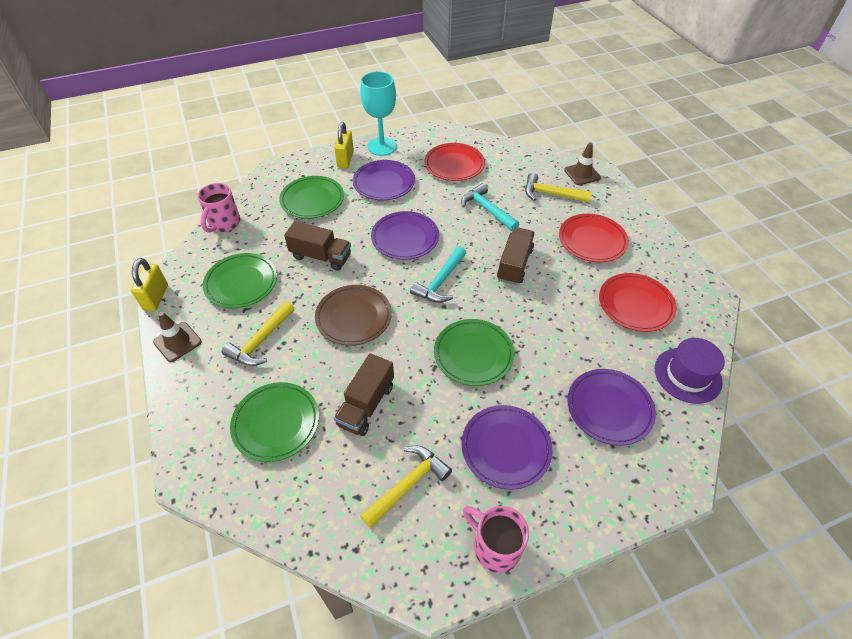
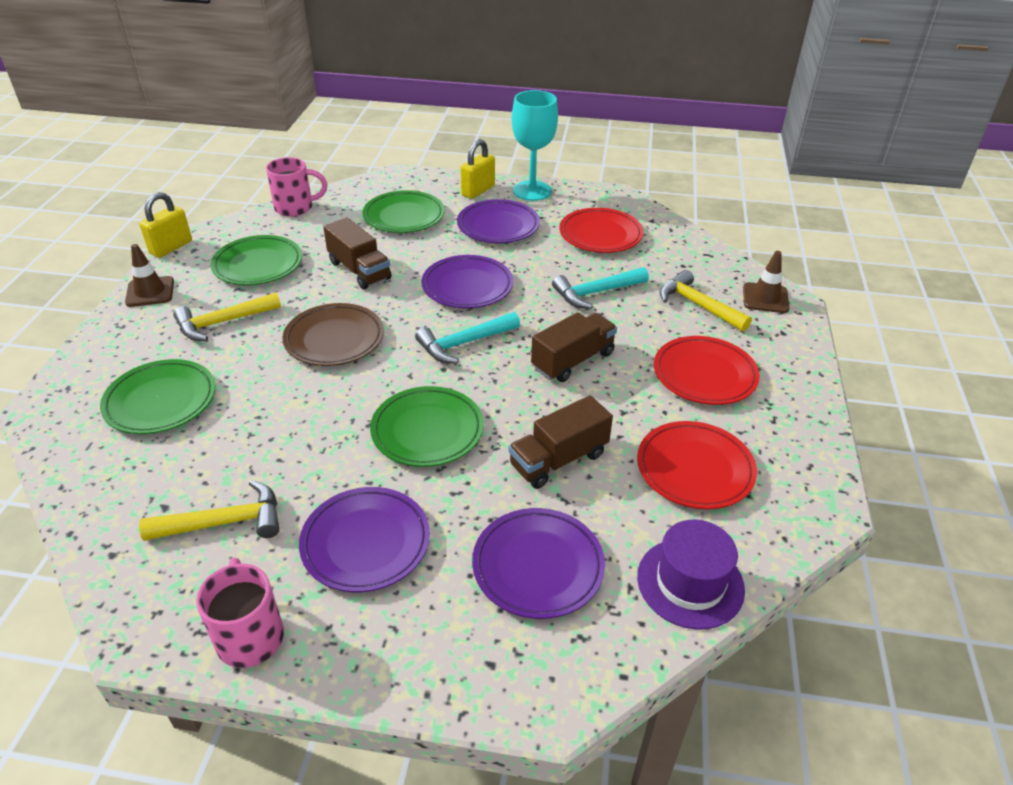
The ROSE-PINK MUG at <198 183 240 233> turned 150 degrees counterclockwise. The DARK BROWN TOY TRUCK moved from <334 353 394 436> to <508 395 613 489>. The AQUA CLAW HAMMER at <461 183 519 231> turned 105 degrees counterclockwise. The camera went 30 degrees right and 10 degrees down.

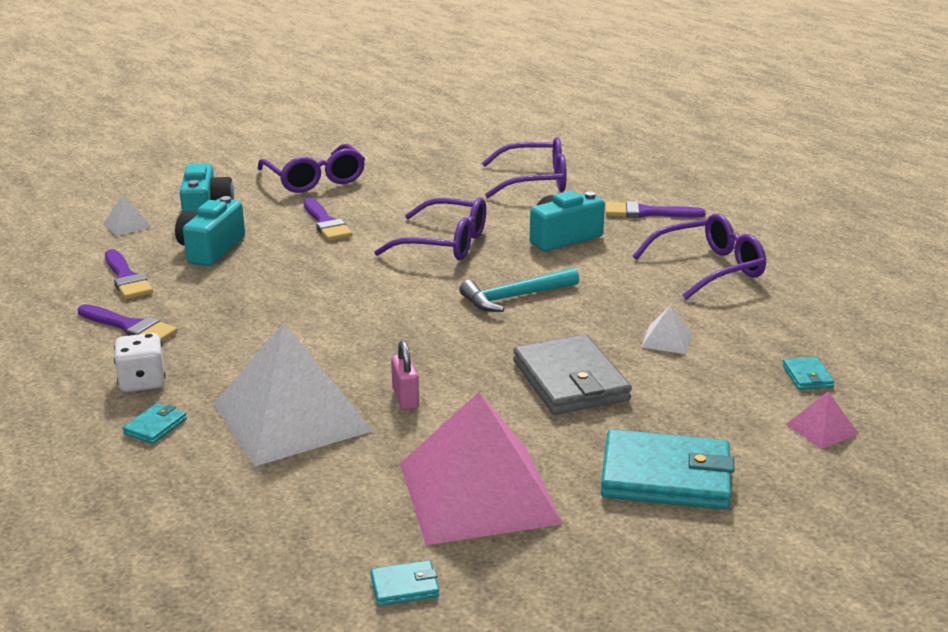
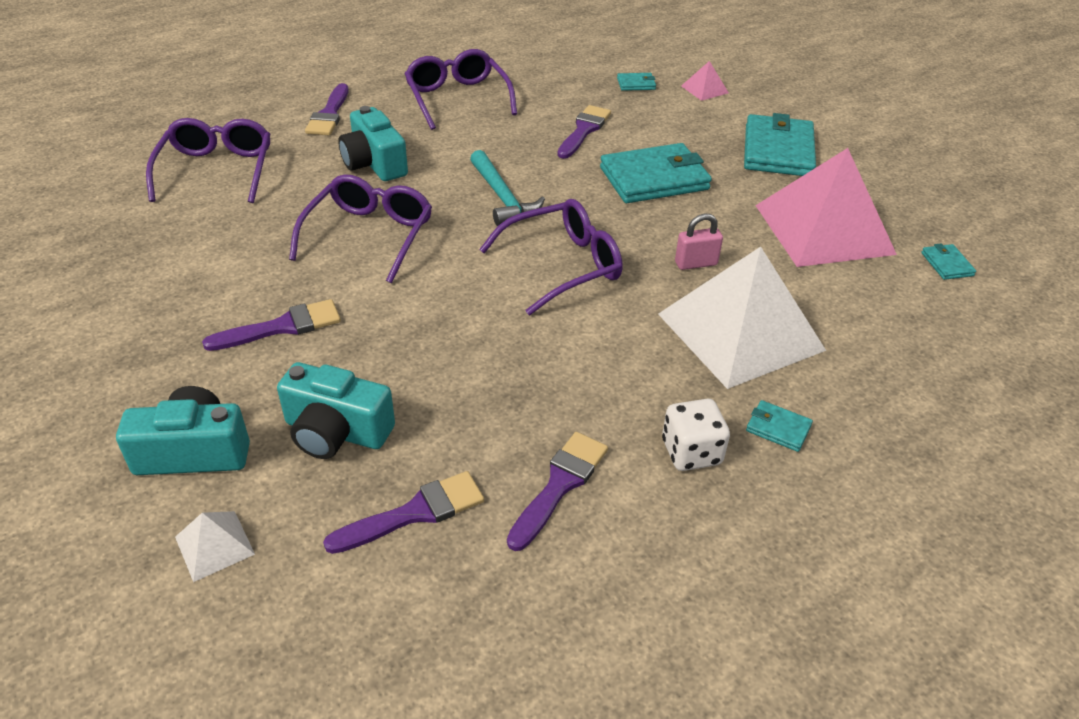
The PURPLE EYEGLASSES moved from <258 144 365 193> to <479 199 623 315>. The GRAY BILLFOLD at <513 334 632 415> became the AQUA BILLFOLD at <600 143 712 203>. The PURE WHITE SOLID PYRAMID at <641 306 693 354> was replaced by the PURPLE PAINTBRUSH at <557 105 611 159>. The camera went 90 degrees left and 15 degrees up.

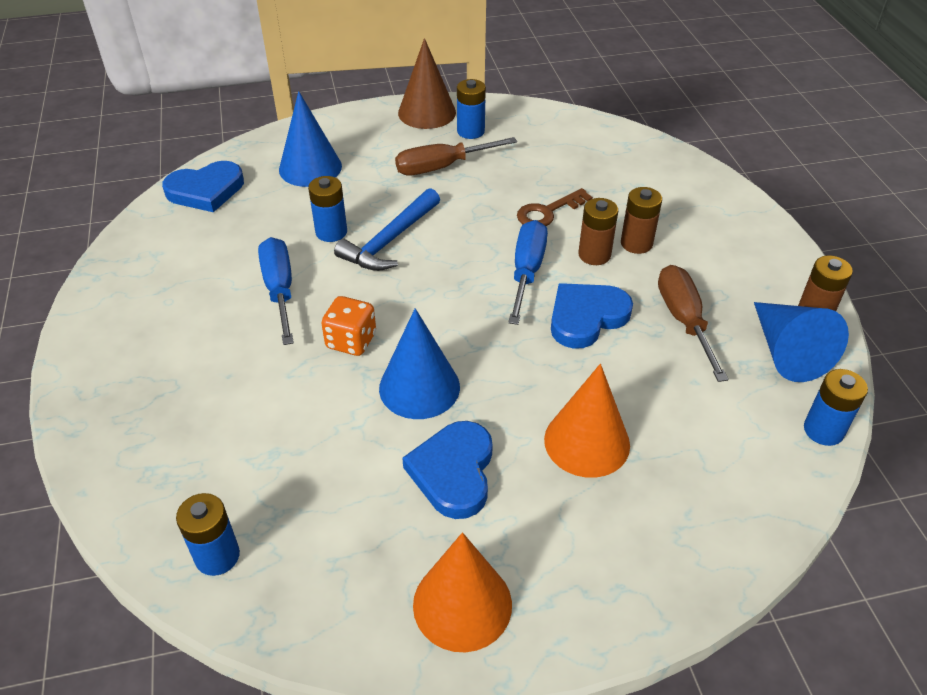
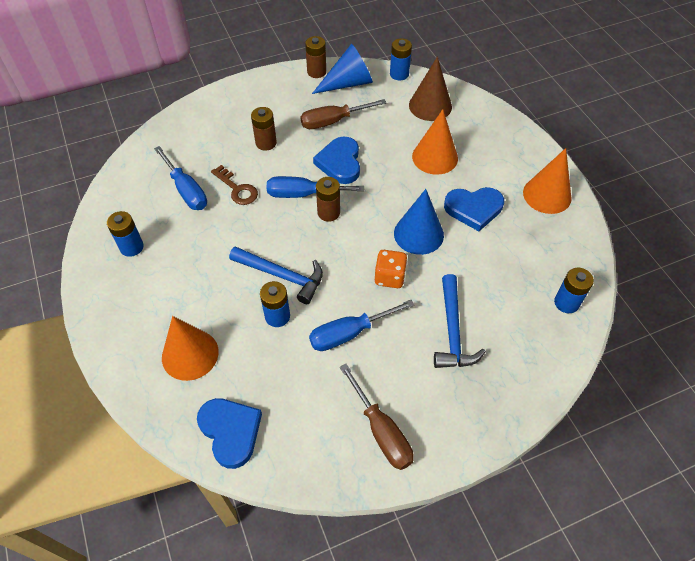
The BLUE CONE at <279 91 342 187> became the BRIGHT ORANGE CONE at <162 316 219 381>. The DARK BROWN SCREWDRIVER moved from <395 137 517 176> to <340 364 414 470>. The DARK BROWN CONE moved from <398 38 456 129> to <409 57 452 121>. The BLUE LOVE HEART at <551 283 633 349> turned 45 degrees clockwise. The DARK BROWN BATTERY moved from <578 198 618 265> to <316 177 340 222>. The BLUE SCREWDRIVER at <154 146 207 210> appeared. The BLUE CLAW HAMMER at <434 274 486 368> appeared. The camera went 100 degrees left and 10 degrees up.

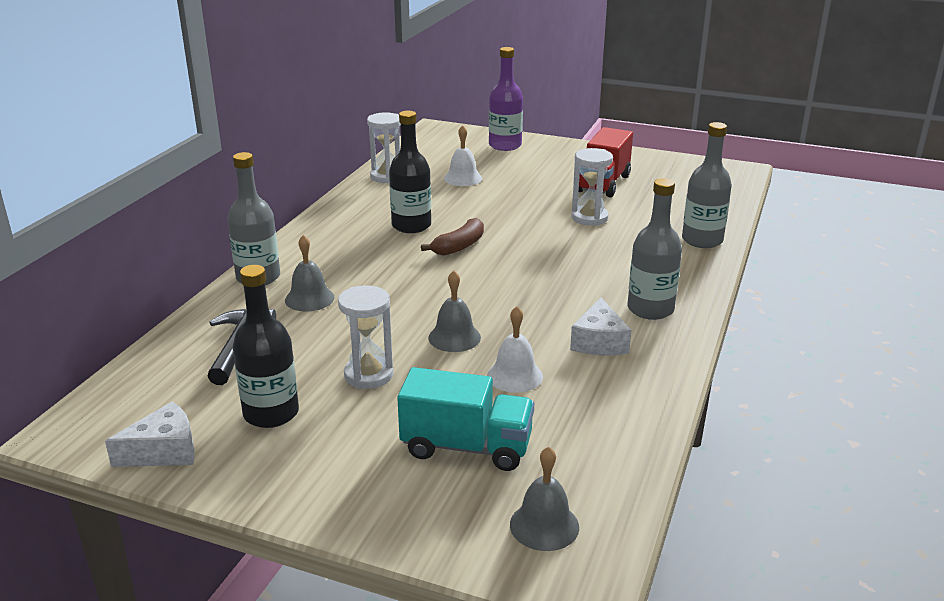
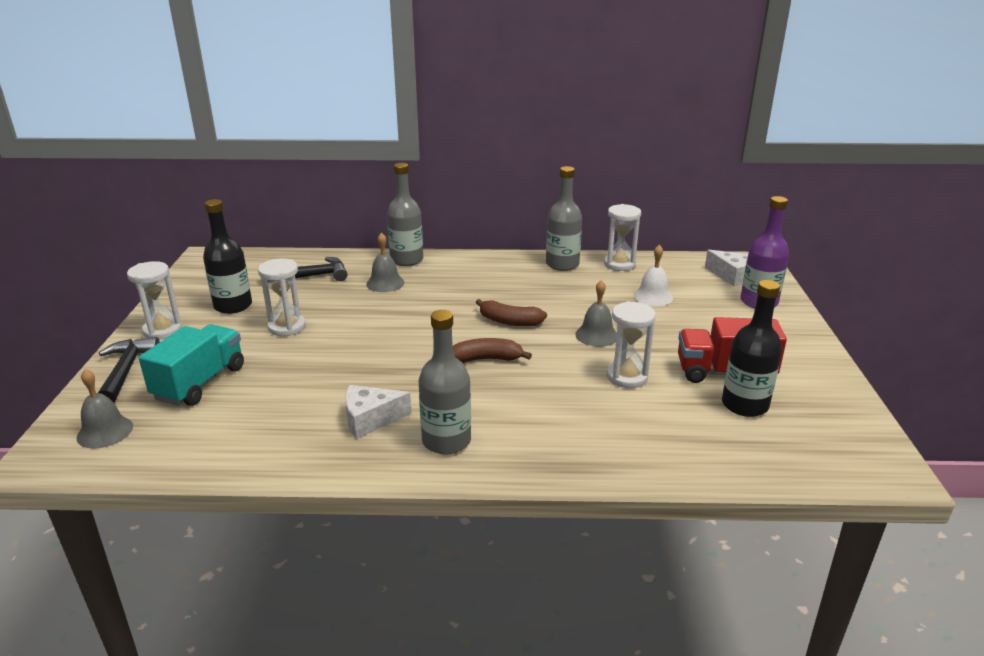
The PURE WHITE PIECE OF CHEESE moved from <105 402 195 467> to <705 250 748 286>. The JET-BLACK BOTTLE moved from <389 111 431 233> to <722 280 782 417>. The AQUA TOY TRUCK at <397 367 534 471> turned 150 degrees counterclockwise. The GRAY BELL moved from <428 271 481 352> to <575 280 617 347>. The PURE WHITE BELL at <487 306 543 393> disappeared. The GRAY BOTTLE moved from <682 122 732 248> to <546 166 582 271>. The JET-BLACK CLAW HAMMER at <98 337 160 402> appeared. The PURE WHITE SAND TIMER at <127 261 182 340> appeared. The DARK BROWN TOY BANANA at <453 338 532 363> appeared. The camera went 70 degrees right and 0 degrees up.

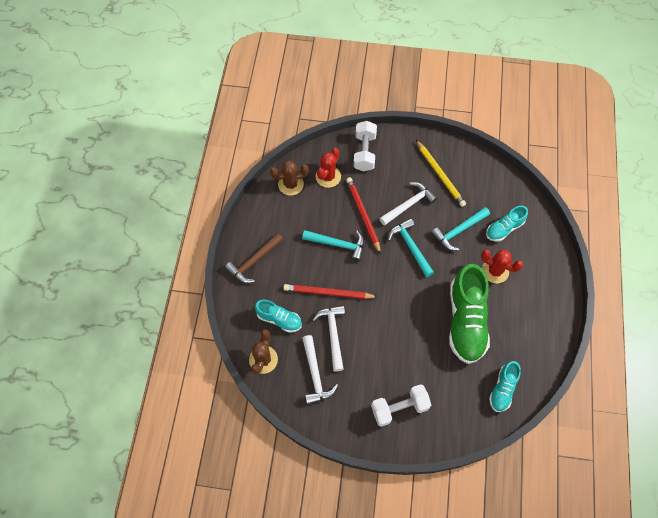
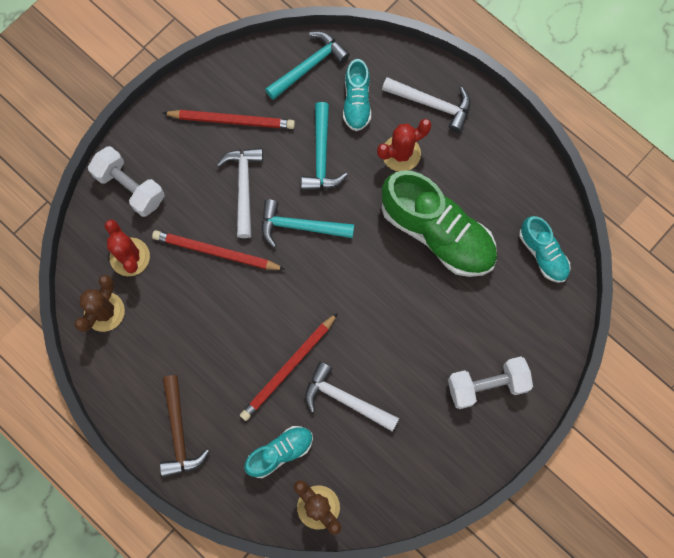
The AQUA CLAW HAMMER moved from <302 230 364 262> to <265 32 350 100>. The PURE WHITE CLAW HAMMER moved from <302 335 338 405> to <382 77 471 133>. The PURE WHITE FREE WEIGHT at <371 384 431 427> turned 60 degrees clockwise. The BRIGHT YELLOW LEAD PENCIL at <416 140 466 207> became the RED LEAD PENCIL at <163 110 295 129>. The camera went 55 degrees left and 10 degrees up.

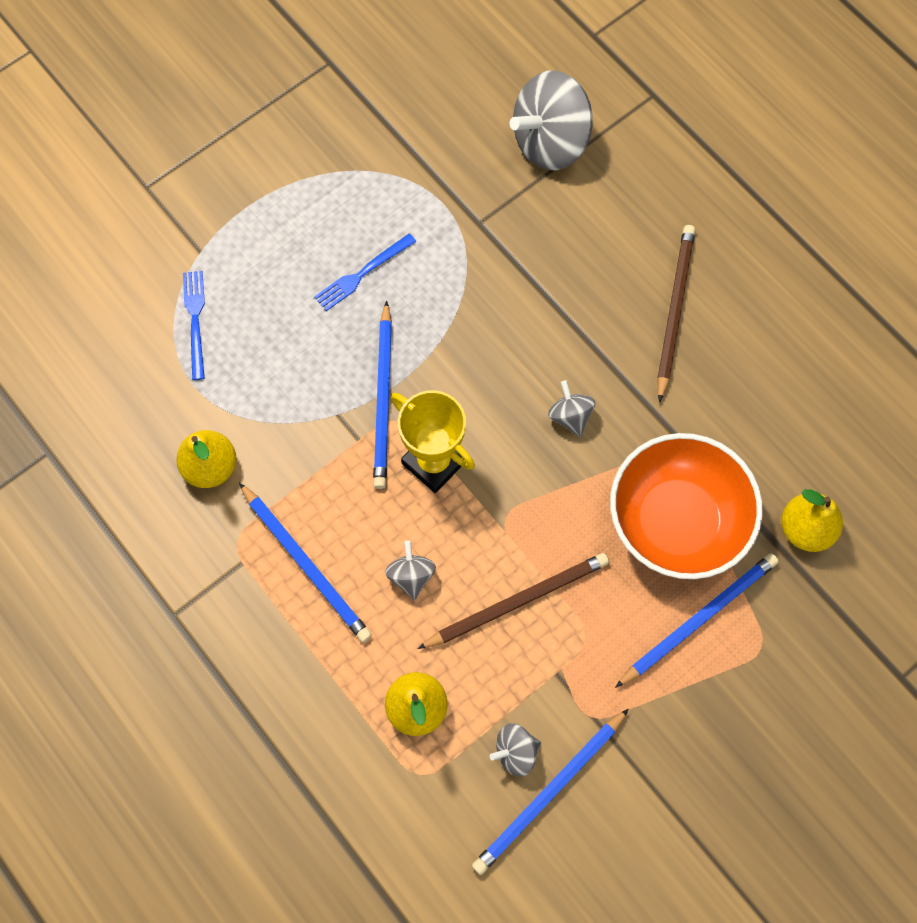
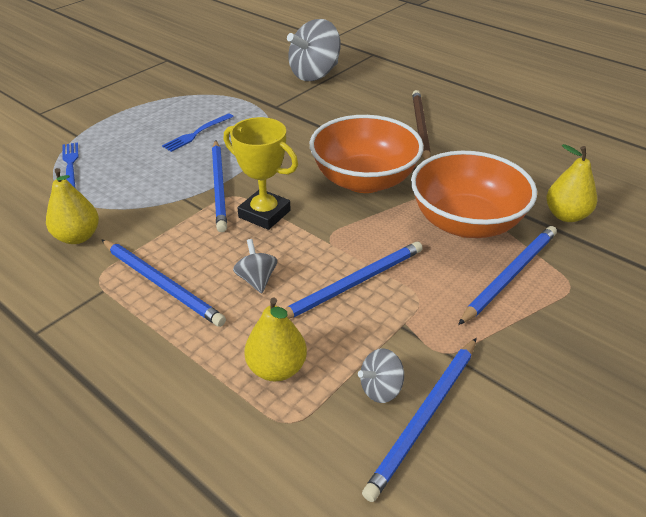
The DARK BROWN LEAD PENCIL at <417 553 609 649> became the BLUE LEAD PENCIL at <285 241 423 319>. The GRAY TOY TOP at <548 380 595 437> was replaced by the BRIGHT ORANGE BOWL at <310 115 424 193>. The camera went 10 degrees left and 30 degrees down.

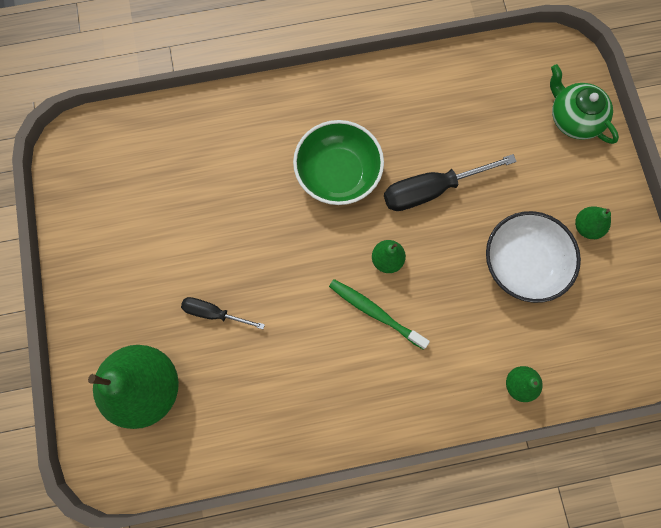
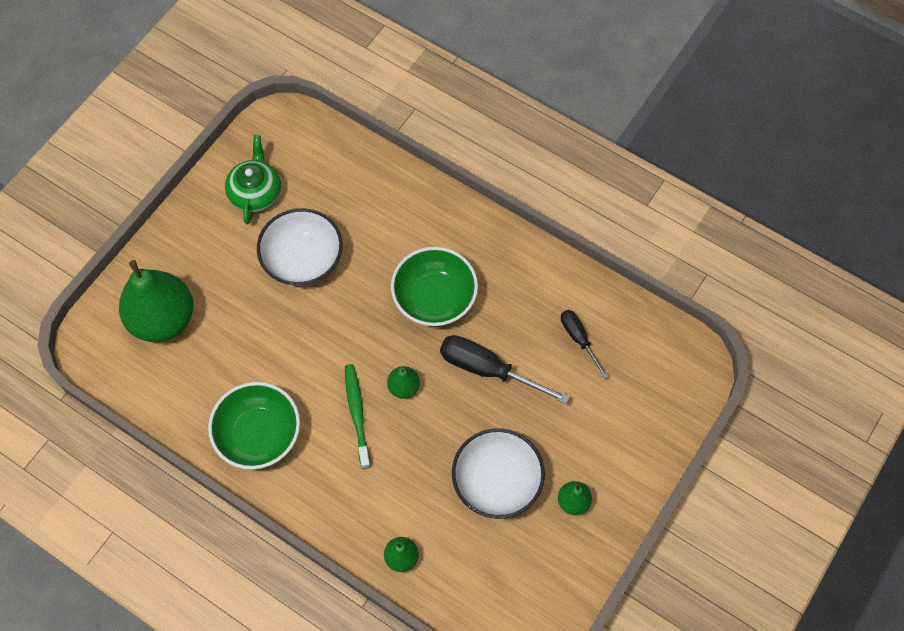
The JET-BLACK SCREWDRIVER moved from <181 297 265 329> to <561 310 609 379>. The EMERALD TEA POT moved from <550 64 619 144> to <225 135 281 224>. The EMERALD BOWL at <208 382 300 469> appeared. The PURE WHITE BOWL at <257 208 343 286> appeared. The camera went 45 degrees right and 10 degrees down.

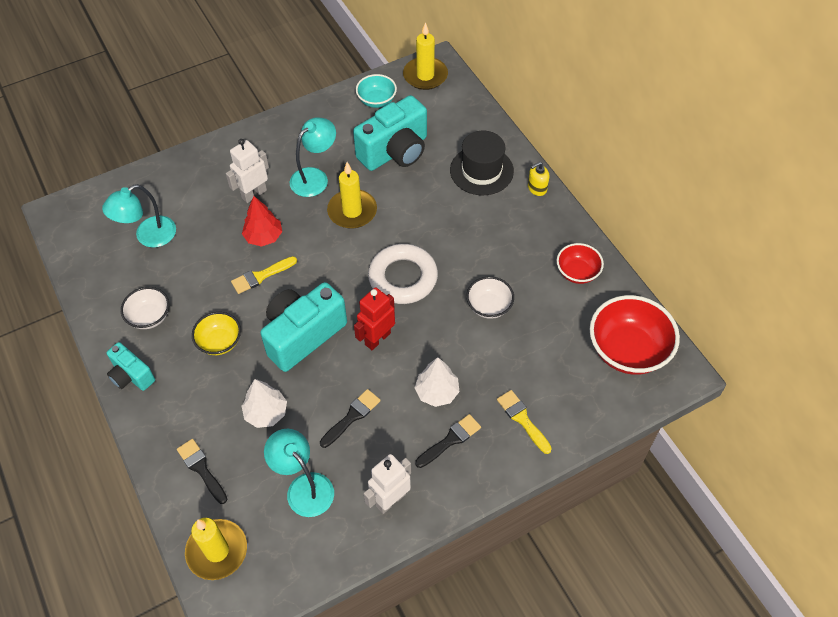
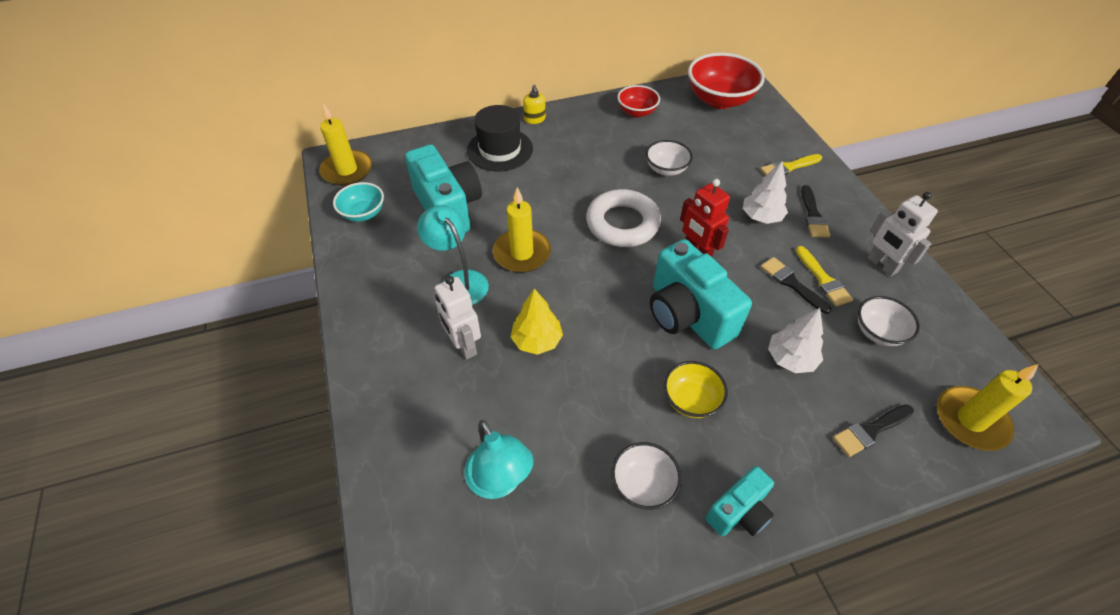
The BRIGHT YELLOW PAINTBRUSH moved from <231 256 297 294> to <796 246 853 307>. The RED TOY TREE at <242 196 282 247> became the BRIGHT YELLOW TOY TREE at <511 289 563 355>. The AQUA DESK LAMP at <264 429 334 517> was replaced by the PURE WHITE BOWL at <858 296 920 346>. The JET-BLACK PAINTBRUSH at <415 414 481 468> turned 150 degrees counterclockwise. The camera went 80 degrees left and 5 degrees down.

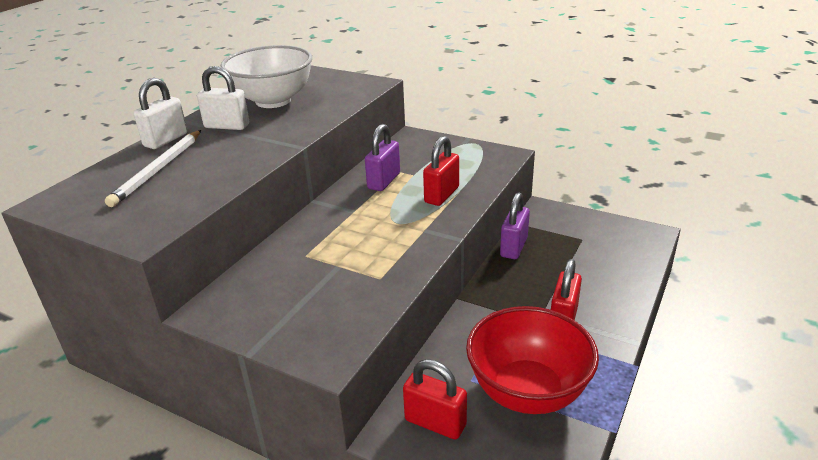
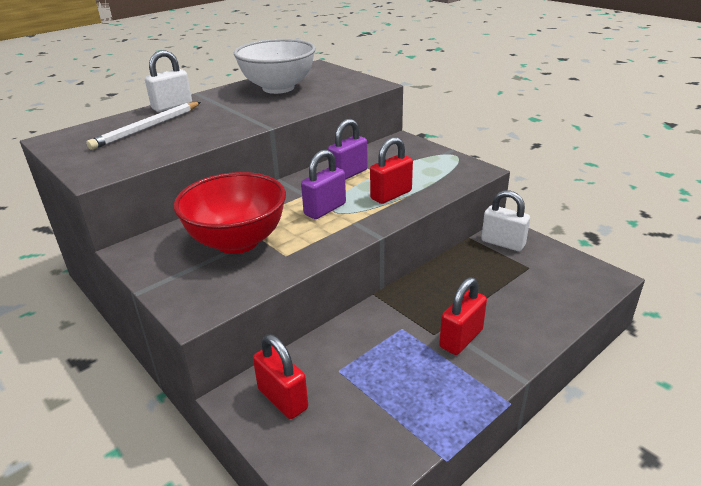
The PURE WHITE SMALL LOCK moved from <197 66 249 130> to <481 190 530 251>. The RED BOWL moved from <466 306 599 414> to <174 172 286 254>. The PURPLE SMALL LOCK moved from <500 192 530 259> to <301 149 346 219>. The camera went 20 degrees right and 0 degrees up.

